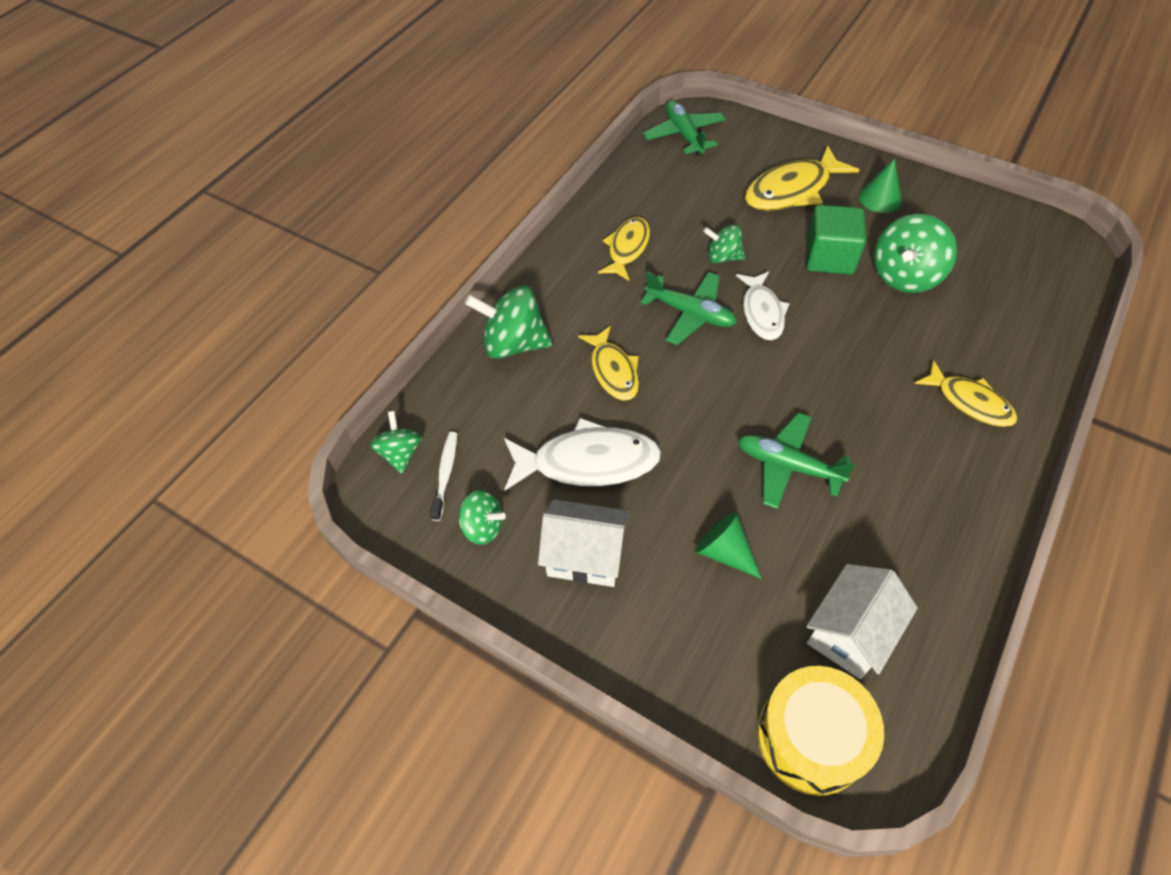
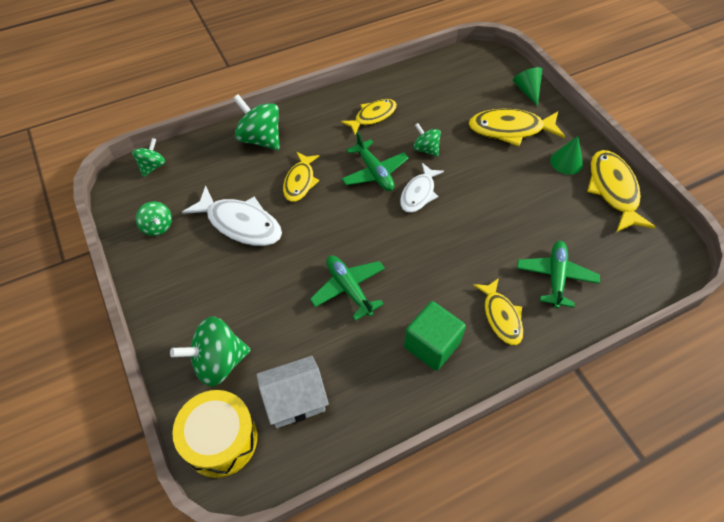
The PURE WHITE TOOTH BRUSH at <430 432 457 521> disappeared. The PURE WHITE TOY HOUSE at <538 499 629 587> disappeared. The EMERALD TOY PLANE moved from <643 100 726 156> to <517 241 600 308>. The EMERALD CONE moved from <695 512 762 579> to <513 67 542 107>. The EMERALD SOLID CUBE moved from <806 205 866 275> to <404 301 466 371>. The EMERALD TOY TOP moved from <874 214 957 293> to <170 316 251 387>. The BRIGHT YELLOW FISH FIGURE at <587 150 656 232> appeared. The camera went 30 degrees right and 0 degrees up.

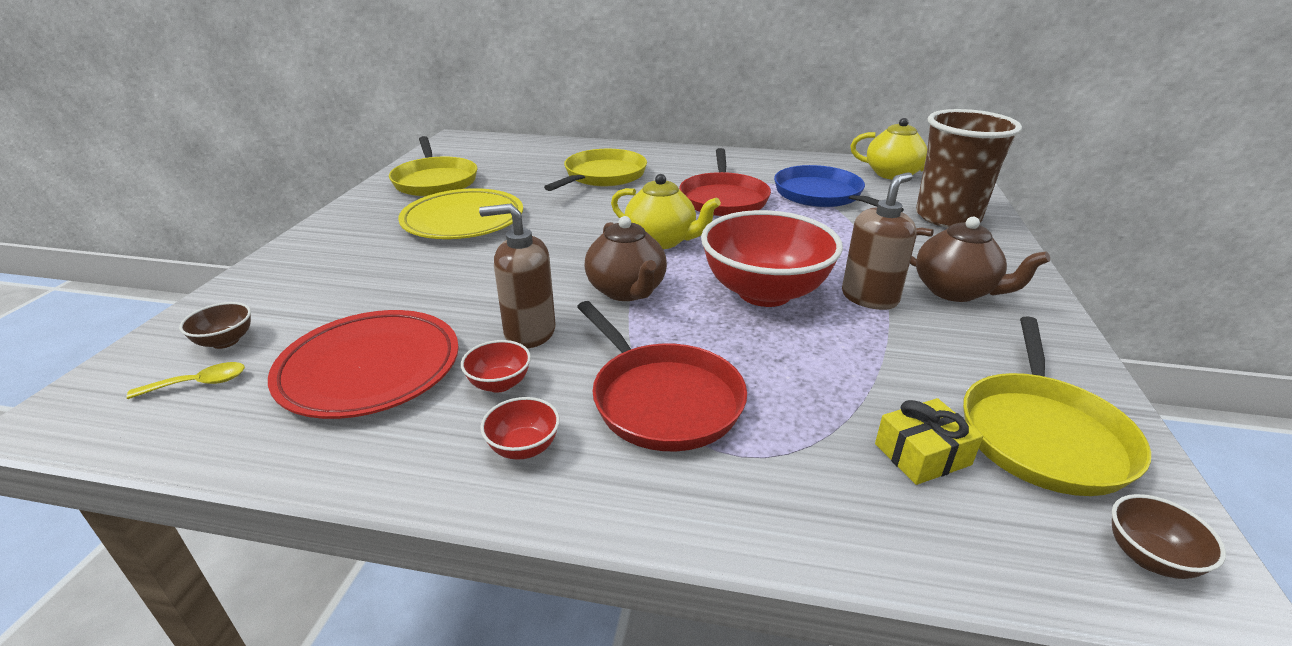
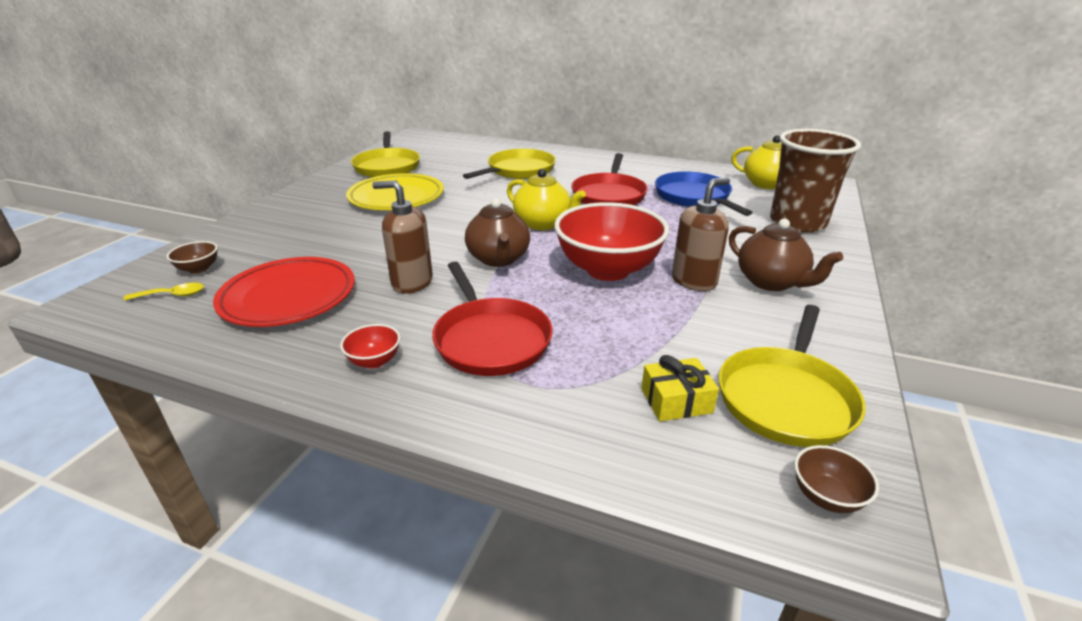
The RED BOWL at <461 340 531 393> disappeared. The camera went 10 degrees right and 0 degrees up.

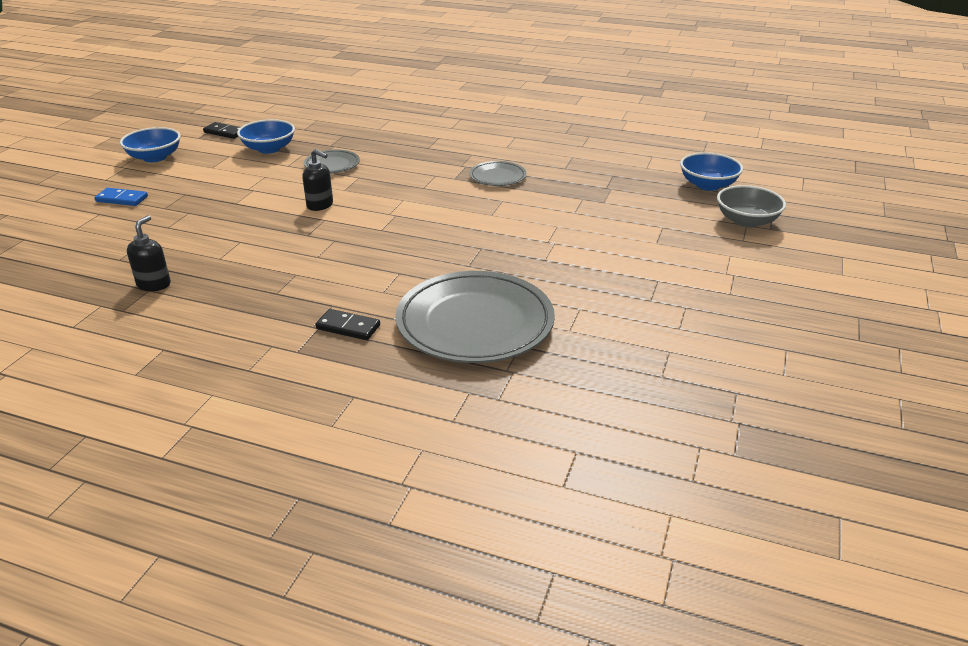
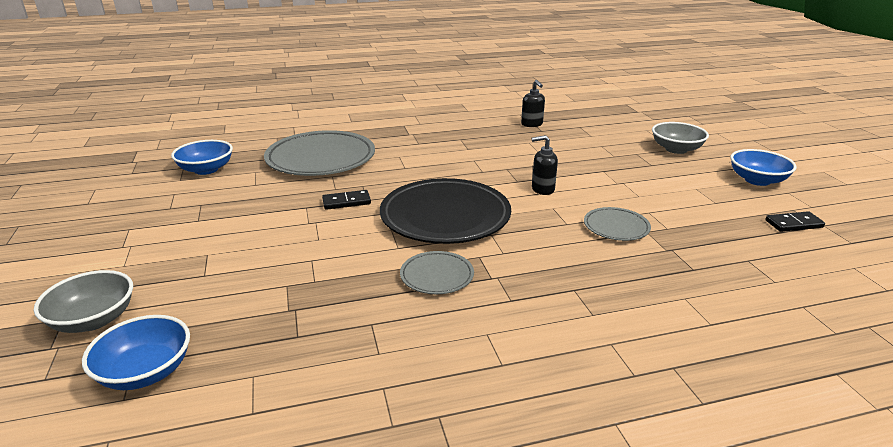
The BLUE DOMINO TILE at <95 188 148 206> was replaced by the GRAY BOWL at <652 122 709 154>. The BLUE BOWL moved from <237 119 295 154> to <171 140 233 175>. The JET-BLACK DOMINO TILE moved from <315 309 380 340> to <322 190 371 210>. The JET-BLACK DINNER PLATE at <380 178 511 244> appeared. The camera went 145 degrees right and 5 degrees down.

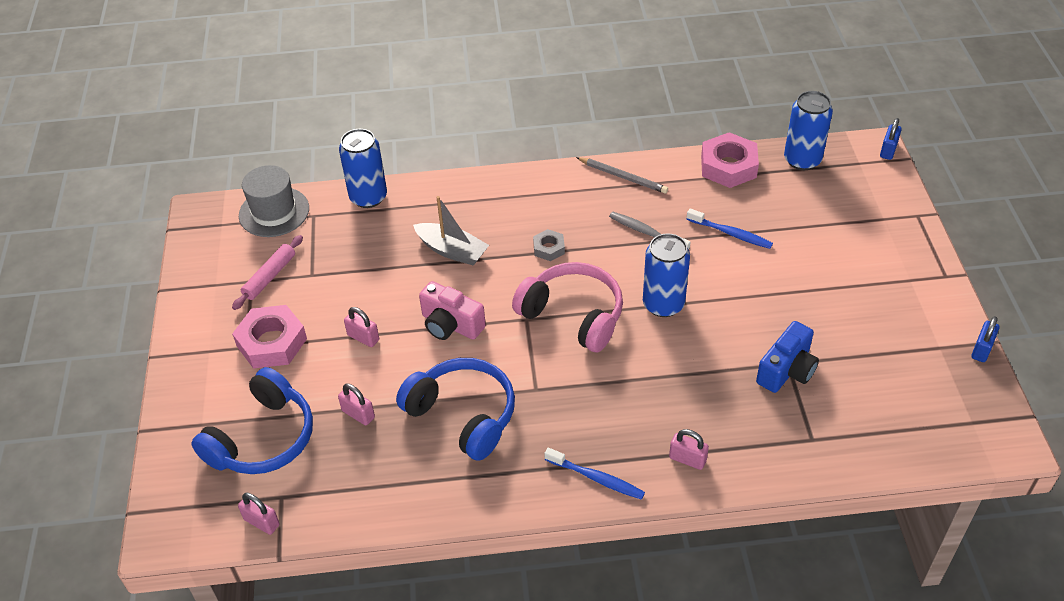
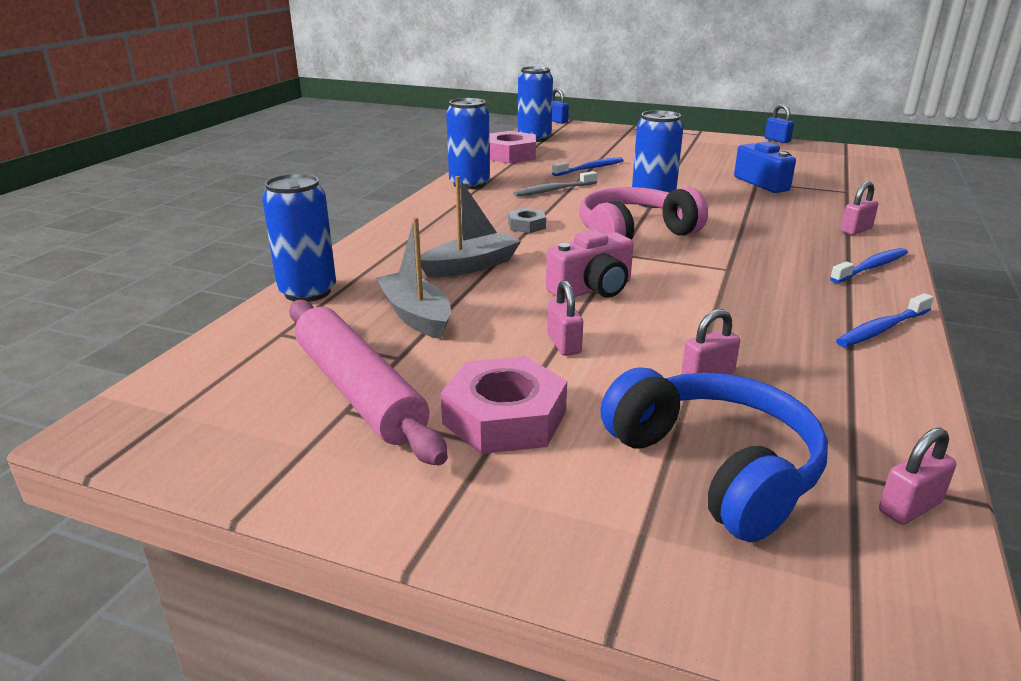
The ROSE-PINK ROLLING PIN at <232 235 303 310> changed to 1.74 times the size. The GRAY HAT at <239 165 309 237> disappeared. The ROSE-PINK SMALL LOCK at <344 307 379 347> turned 75 degrees counterclockwise. The BLUE OVER-EAR HEADPHONES at <396 358 515 461> disappeared. The GRAY LEAD PENCIL at <576 157 668 194> was replaced by the BLUE SODA CAN at <446 98 490 189>. The GRAY SAILBOAT at <376 217 451 339> appeared. The BLUE TOOTH BRUSH at <836 293 934 347> appeared. The camera went 65 degrees left and 20 degrees down.

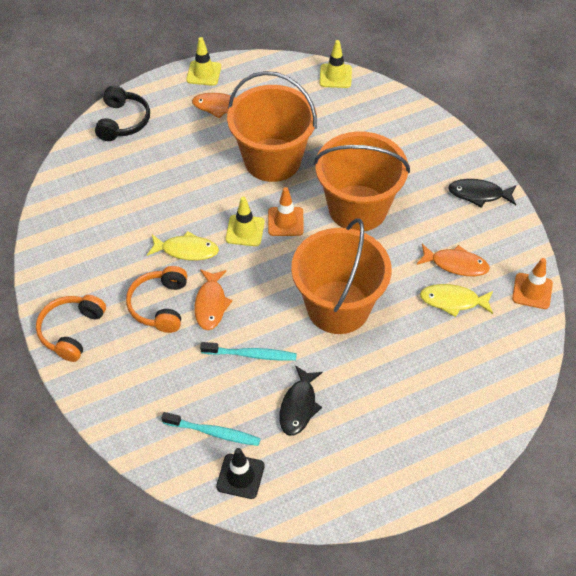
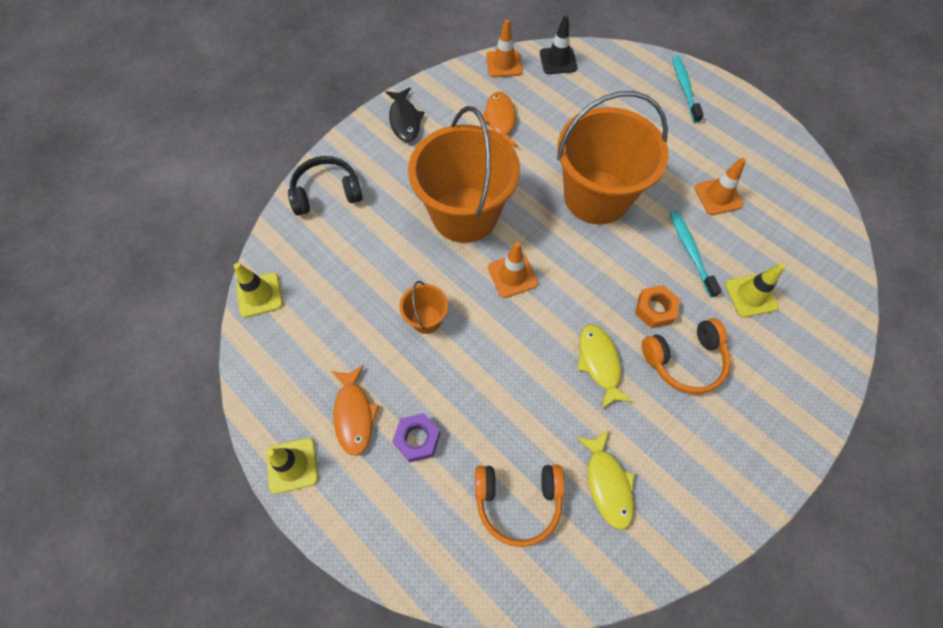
The BRIGHT ORANGE OVER-EAR HEADPHONES moved from <36 295 106 362> to <475 465 565 547>. The JET-BLACK OVER-EAR HEADPHONES moved from <95 86 150 141> to <288 156 363 216>. The AQUA TOOTH BRUSH moved from <161 412 261 446> to <673 56 704 123>. The BRIGHT ORANGE FISH FIGURE at <195 269 233 330> was replaced by the BRIGHT ORANGE NUT at <635 285 680 328>. The JET-BLACK ROAD CONE moved from <216 448 265 499> to <540 16 578 74>. The BRIGHT YELLOW ROAD CONE moved from <225 196 265 246> to <725 263 785 318>. The BRIGHT ORANGE SAND BUCKET at <227 71 317 182> changed to 0.42 times the size. The JET-BLACK FISH FIGURE at <279 366 323 436> was replaced by the BRIGHT ORANGE ROAD CONE at <695 158 746 215>. The BRIGHT YELLOW FISH FIGURE moved from <420 284 493 317> to <576 430 635 530>. The PURPLE NUT at <392 413 440 462> appeared. The camera went 110 degrees left and 10 degrees up.

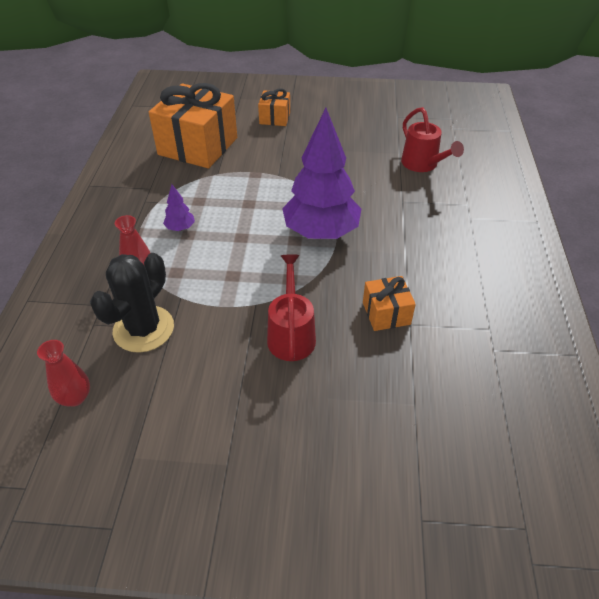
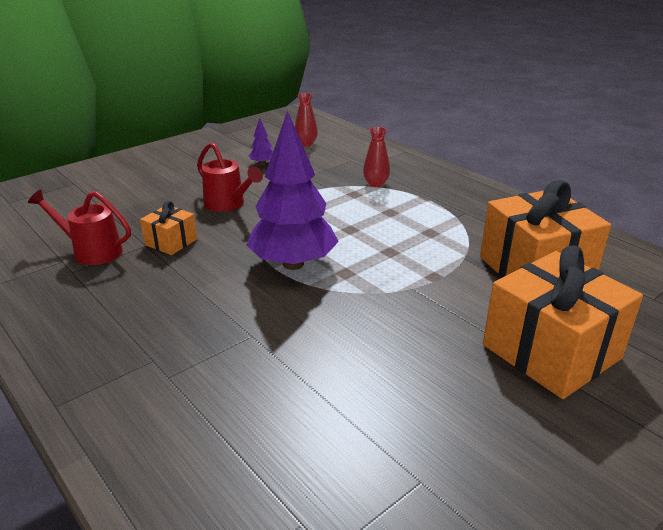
The JET-BLACK PRICKLY PLANT at <90 253 174 353> disappeared. The PURPLE TOY TREE moved from <163 184 195 231> to <249 119 273 165>. The BRIGHT ORANGE GIFT at <258 88 290 126> changed to 2.05 times the size. The RED WATERING CAN moved from <401 107 464 172> to <28 190 131 265>. The camera went 135 degrees right and 15 degrees down.

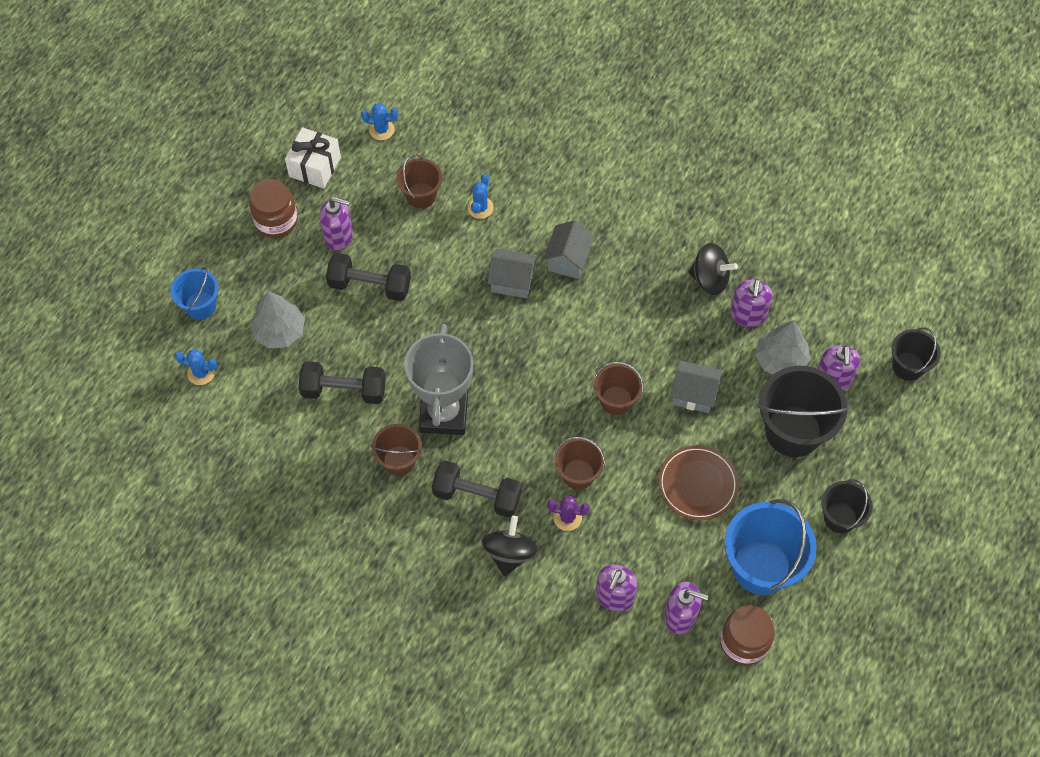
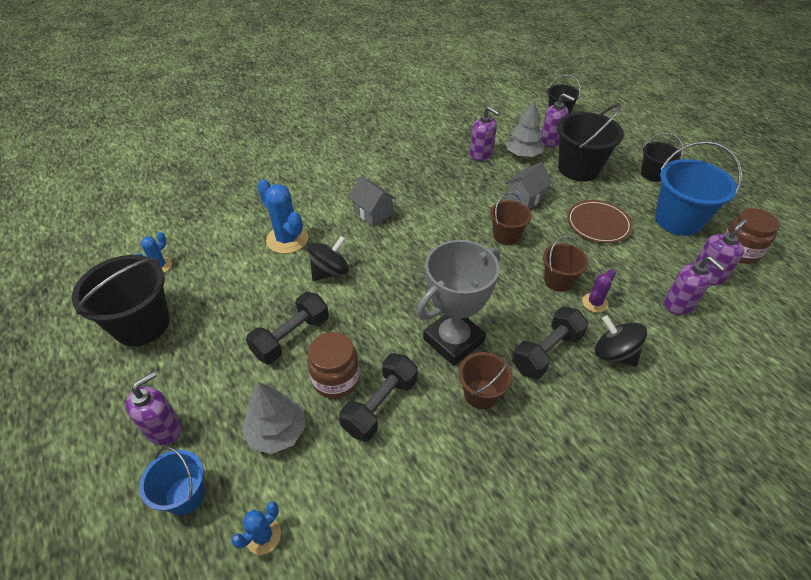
The DARK BROWN JAM JAR moved from <249 179 298 238> to <307 332 360 398>. The PURE WHITE GIFT at <285 127 341 189> was replaced by the JET-BLACK SAND BUCKET at <72 255 170 346>. The PURPLE PUMP BOTTLE moved from <319 197 353 251> to <126 371 182 446>. The DARK BROWN SAND BUCKET at <396 154 442 209> disappeared. The GRAY TROPHY at <405 324 473 435> turned 75 degrees counterclockwise. The BLUE PRICKLY PLANT at <467 174 494 219> changed to 1.81 times the size. The GRAY TOY HOUSE at <488 249 537 298> disappeared. The JET-BLACK TOY TOP moved from <688 243 738 295> to <308 236 349 281>. The camera went 60 degrees left and 15 degrees down.

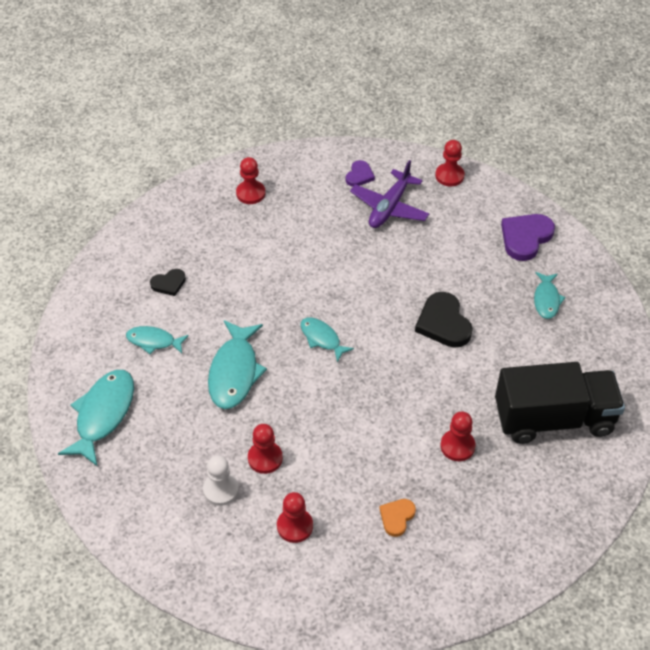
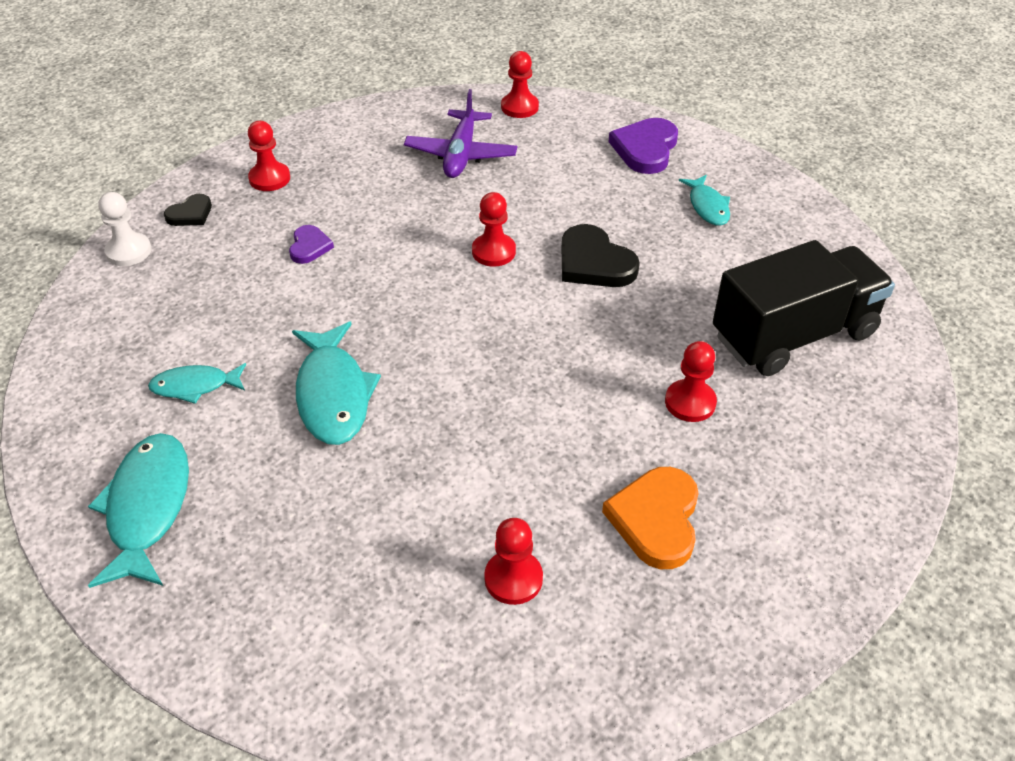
The JET-BLACK LOVE HEART moved from <150 269 186 296> to <164 194 212 226>. The PURE WHITE PAWN moved from <203 455 239 506> to <98 192 151 266>. The RED PAWN moved from <248 424 283 474> to <472 192 516 266>. The AQUA FISH FIGURE at <301 317 354 362> disappeared. The PURPLE LOVE HEART moved from <346 160 375 187> to <289 225 334 264>. The BRIGHT ORANGE LOVE HEART at <379 499 416 537> changed to 1.75 times the size. The camera went 20 degrees left and 5 degrees down.

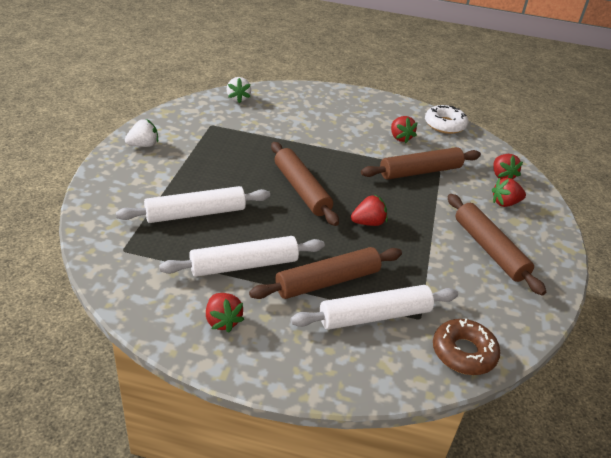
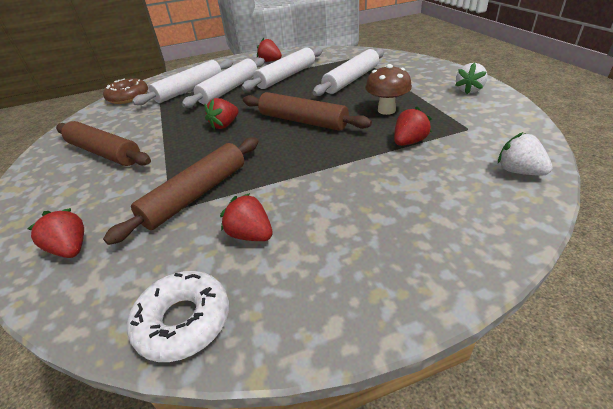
The DARK BROWN ROLLING PIN at <249 247 402 299> became the PURE WHITE ROLLING PIN at <182 58 265 108>. The RED TOY STRAWBERRY moved from <492 178 526 207> to <394 107 432 146>. The DARK BROWN FUNGUS at <365 64 412 115> appeared. The camera went 155 degrees right and 0 degrees up.

